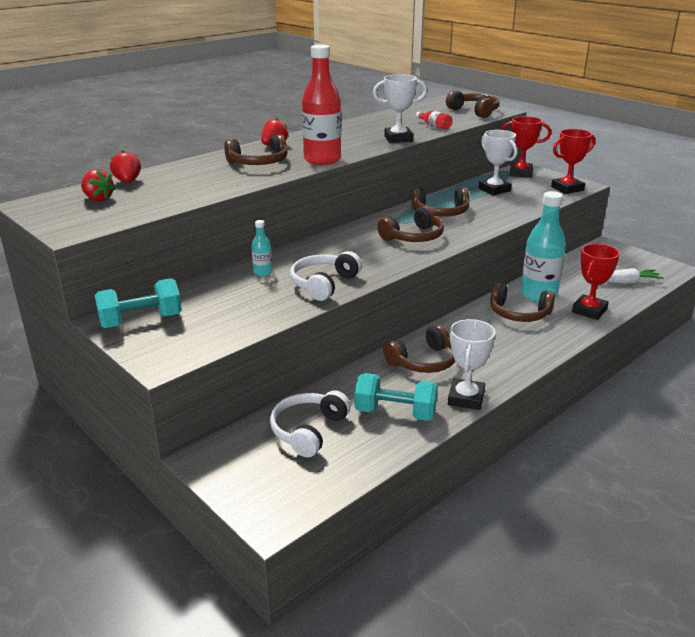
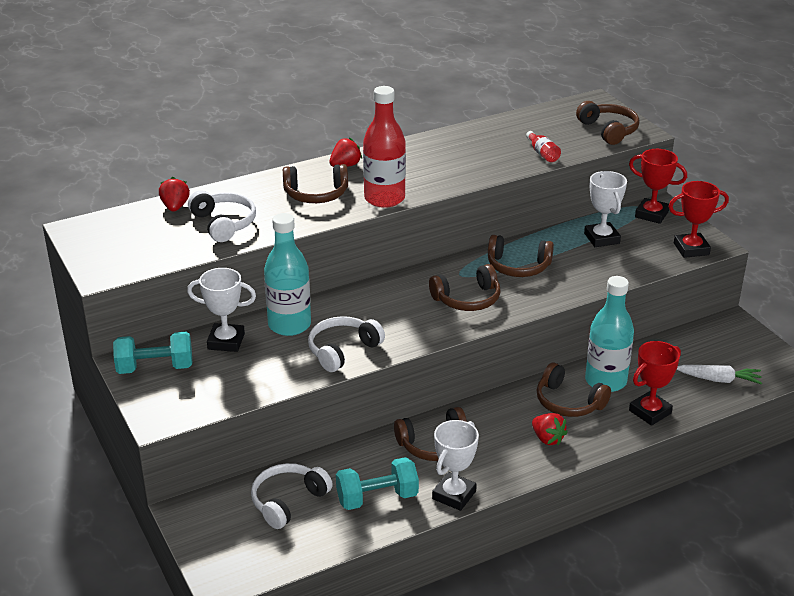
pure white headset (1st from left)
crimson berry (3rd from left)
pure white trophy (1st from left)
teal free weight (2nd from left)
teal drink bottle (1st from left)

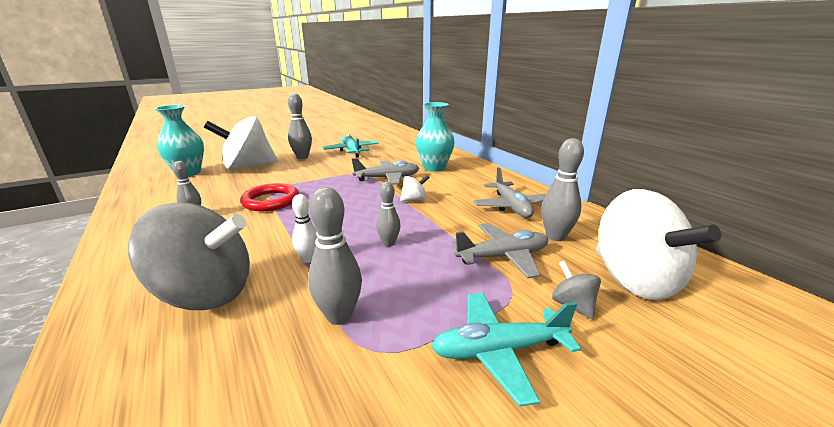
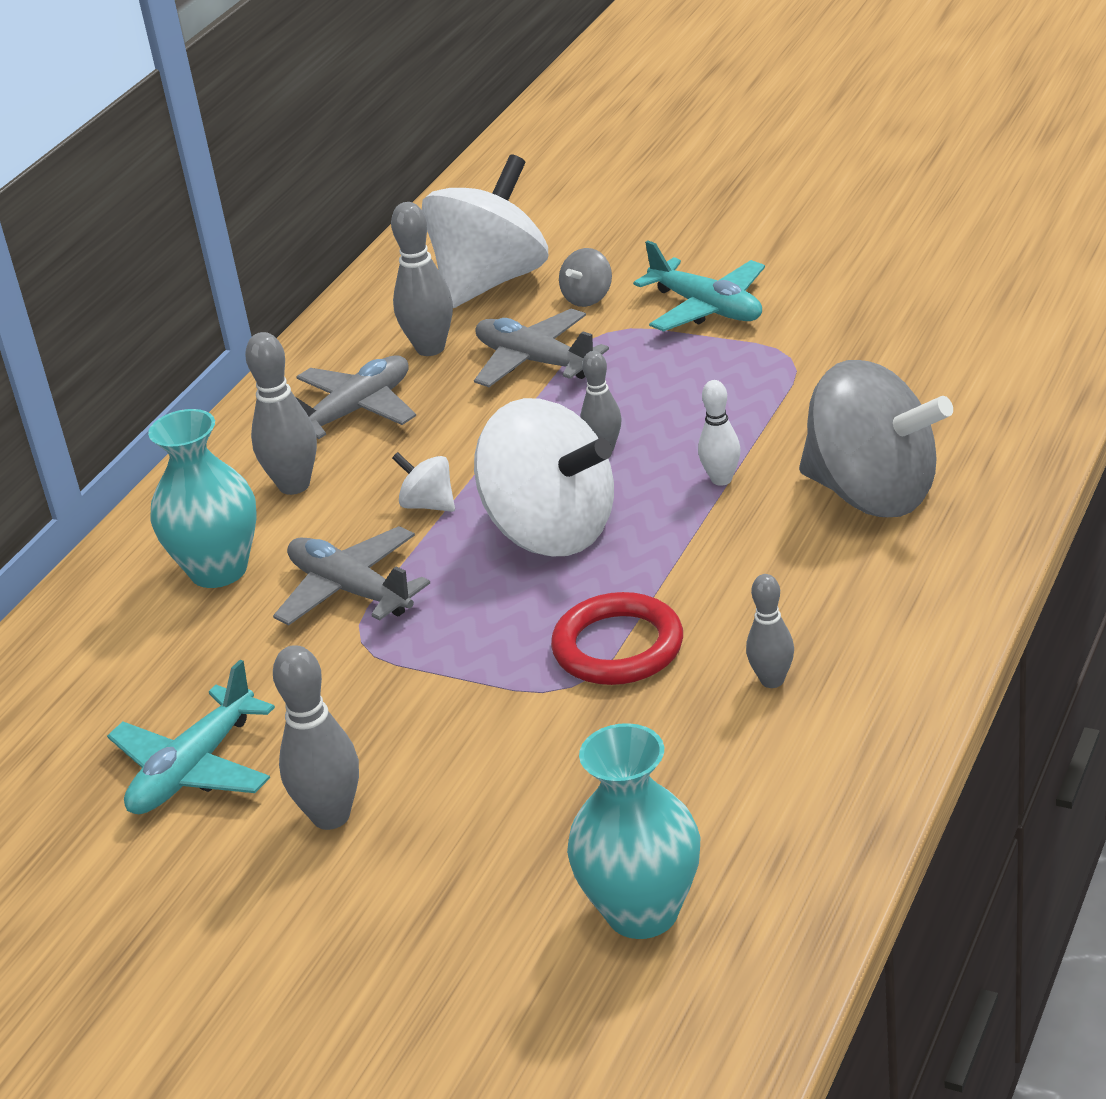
pure white spinning top (3rd from left)
ash-grey skittle (1st from left)
ash-grey spinning top (2nd from left)

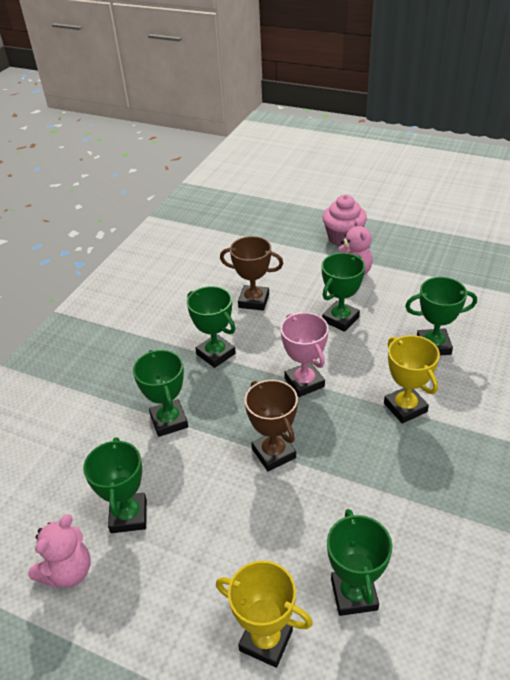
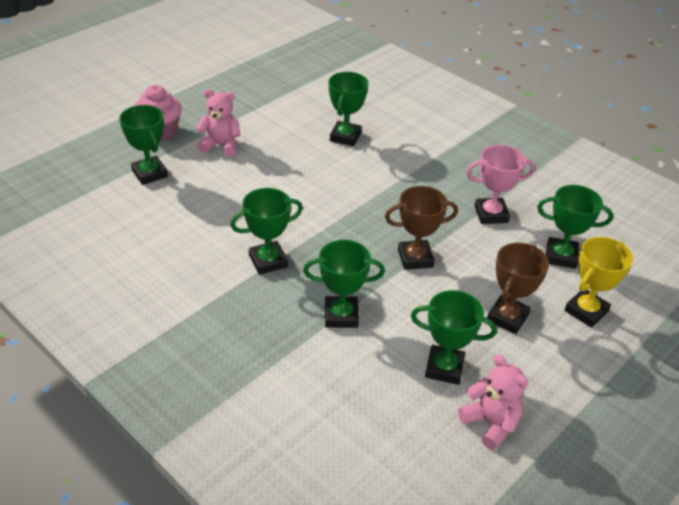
bright yellow trophy (2nd from left in the first image)
brown trophy (2nd from left)
pink trophy
leaf-green trophy (1st from left)

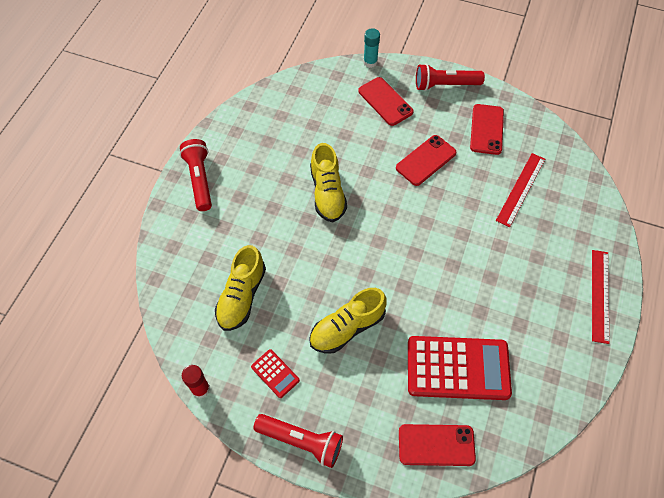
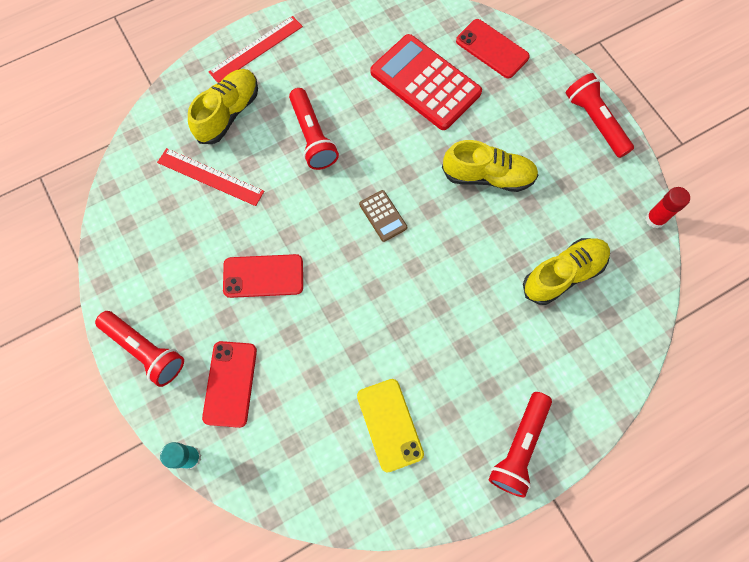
crimson calculator (1st from left in the first image)
crimson phone (4th from left in the first image)
crimson flashlight (2nd from left)
bright yellow phone
brown calculator
bright yellow sneaker (1st from left)
crimson measuring stick (1st from left)

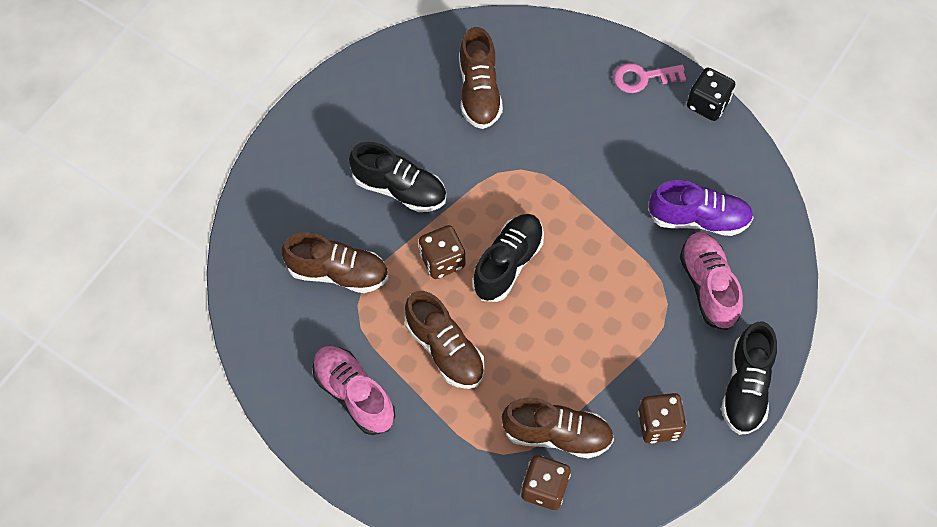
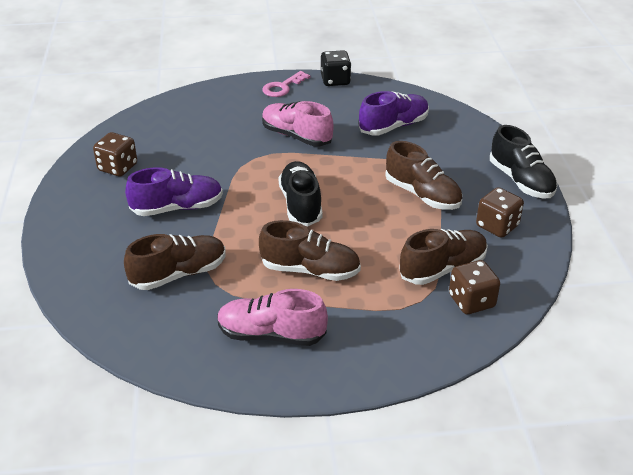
brown die (1st from left)
brown sneaker (3rd from left)
pink sneaker (2nd from left)
royal purple sneaker (1st from left)

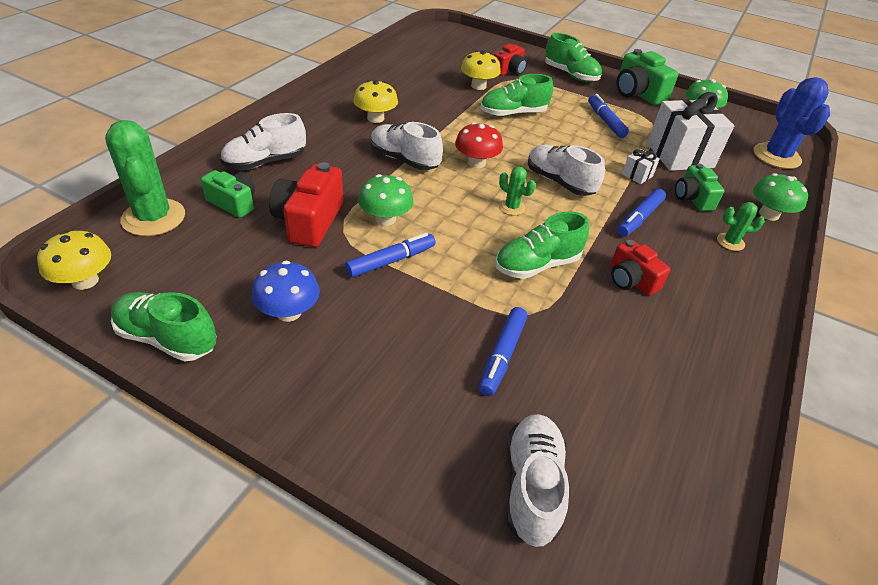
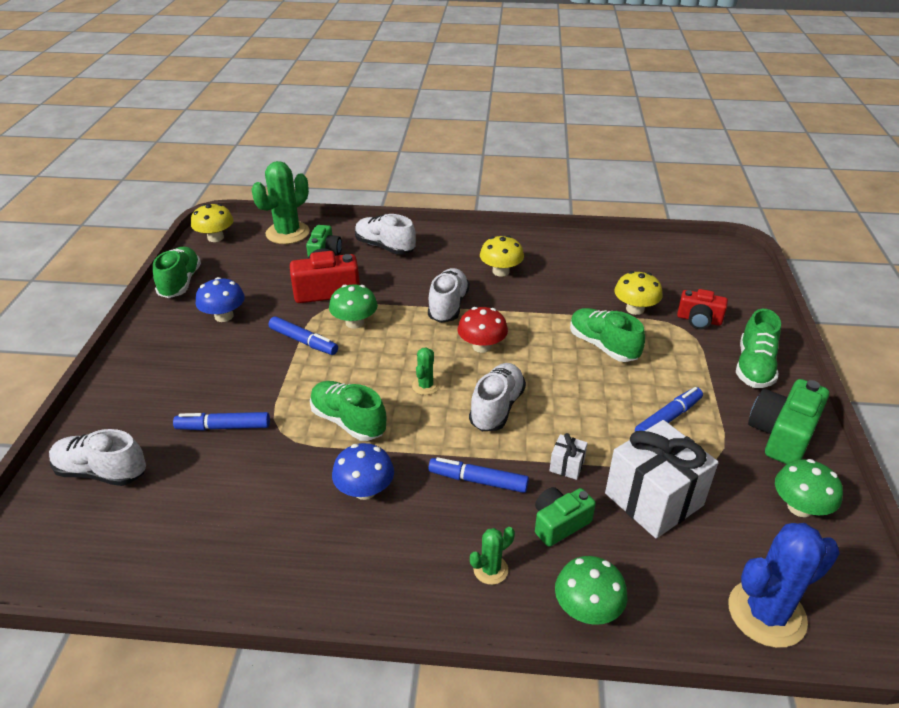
cobalt mushroom (2nd from left)
pure white sneaker (1st from left)
leaf-green saguaro cactus (3rd from left)

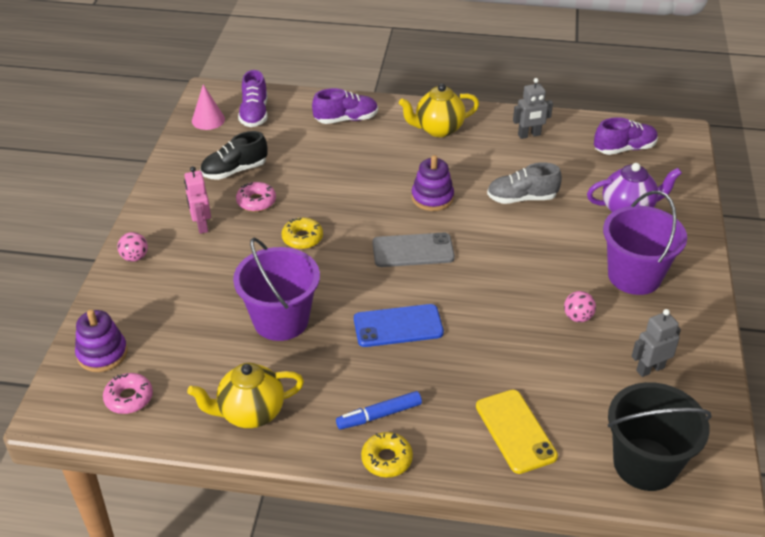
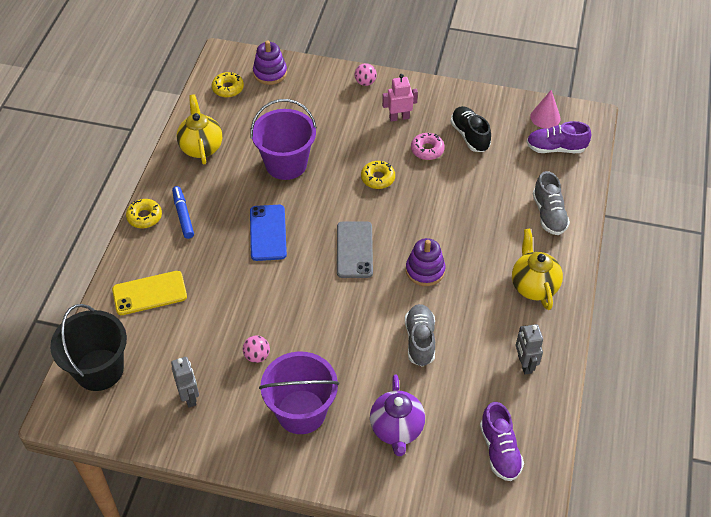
bright yellow glazed donut (2nd from left)
ash-grey sneaker (2nd from left)

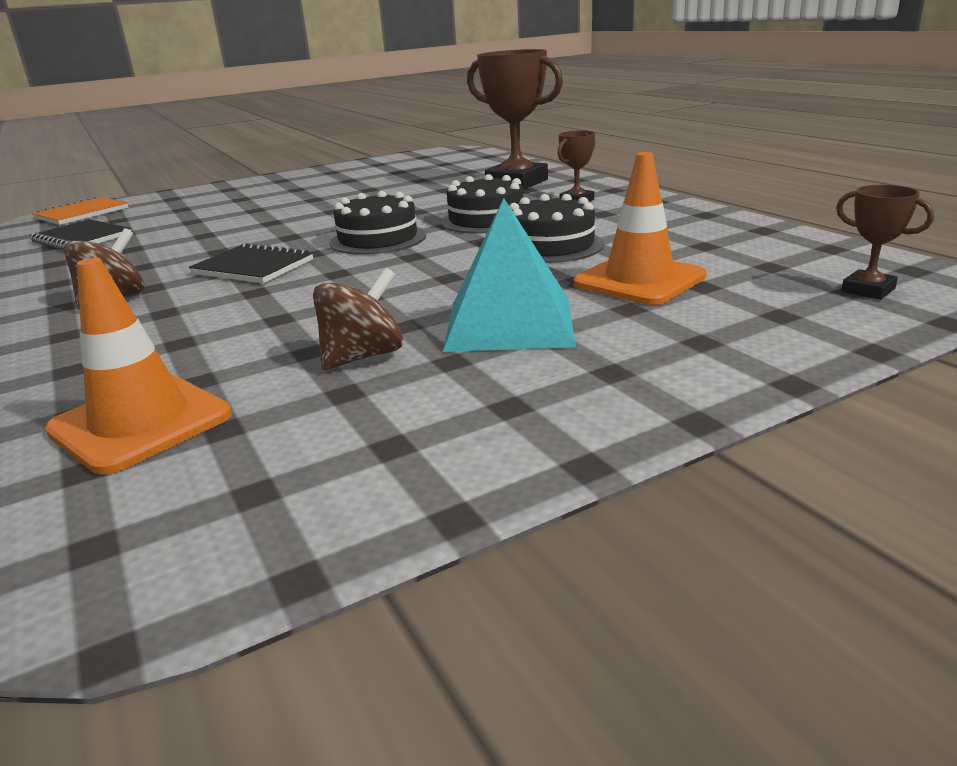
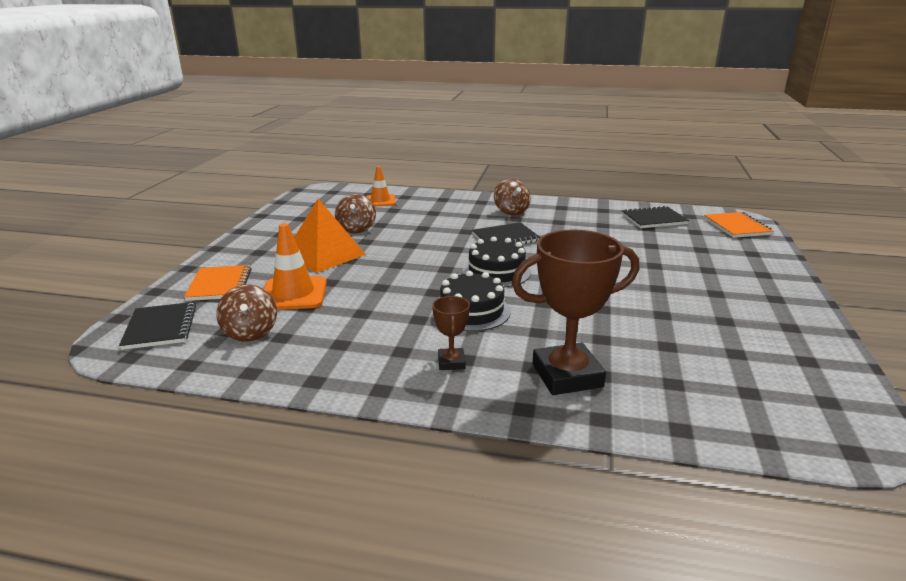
ebony cake (3rd from left in the first image)
bright orange notepad (1st from left)
brown spinning top (1st from left)
ebony notepad (1st from left)
bright orange pyramid shape
bright orange safety cone (2nd from left)

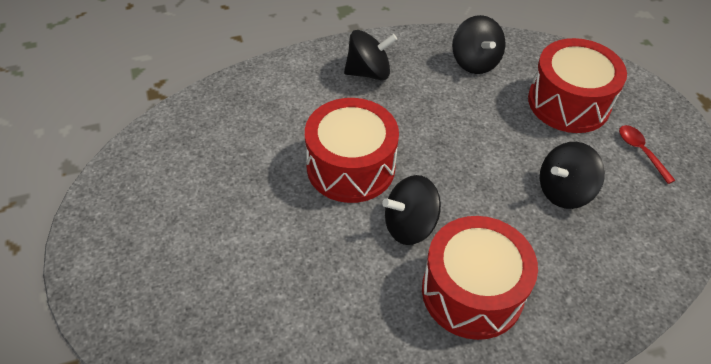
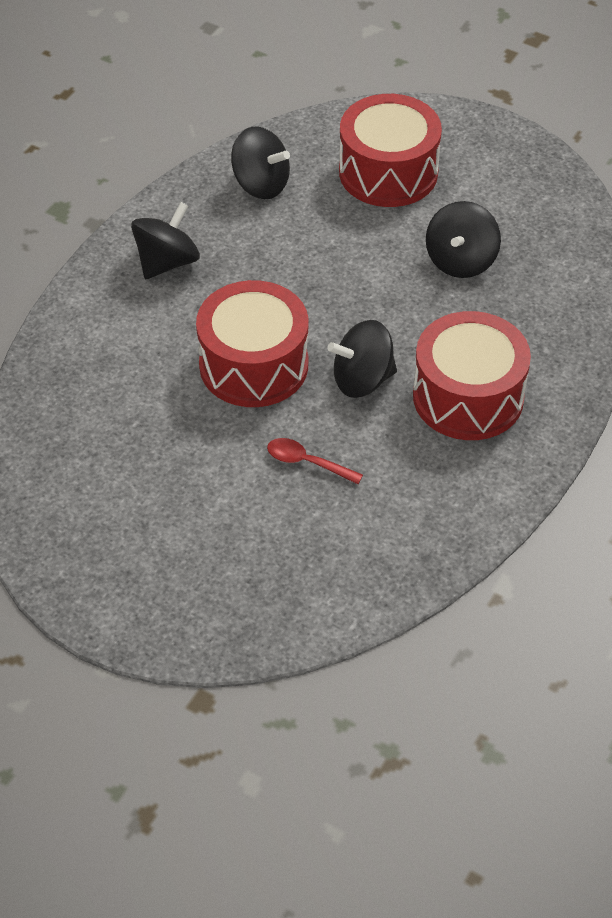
crimson teaspoon
ebony spinning top (3rd from left)

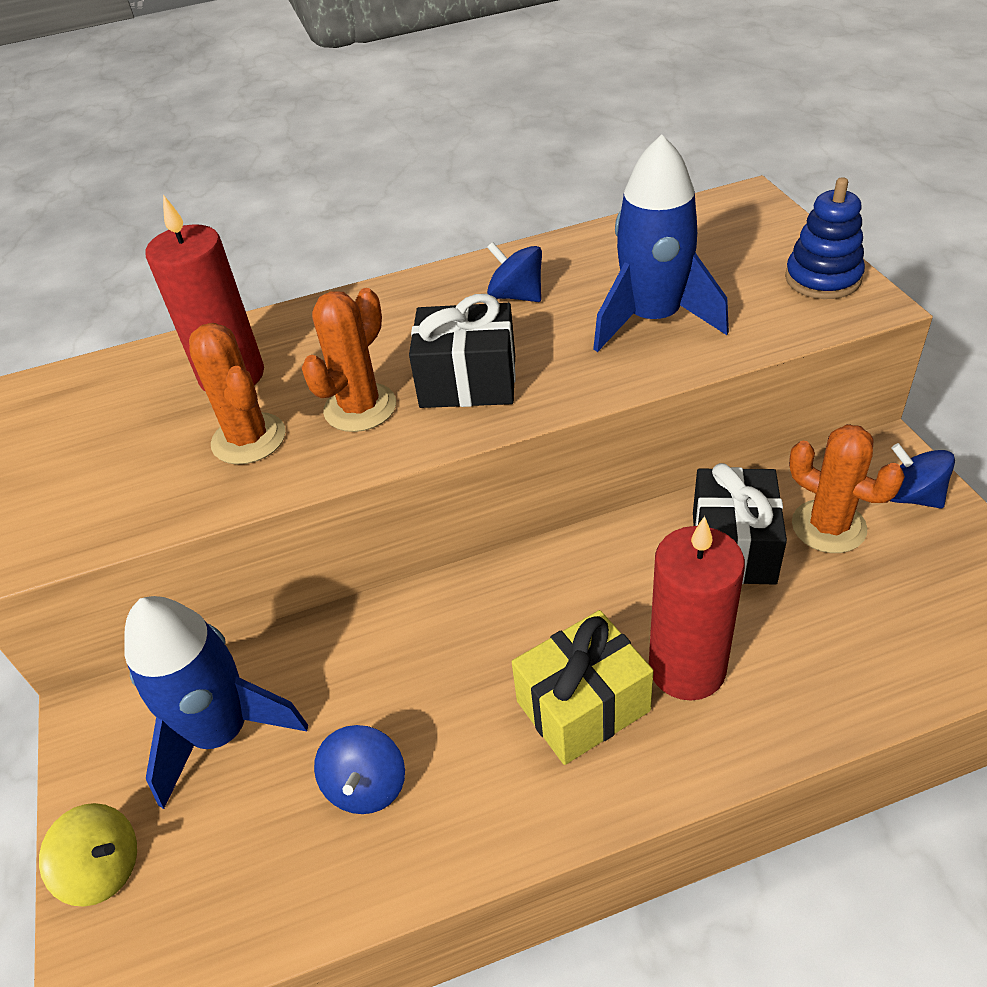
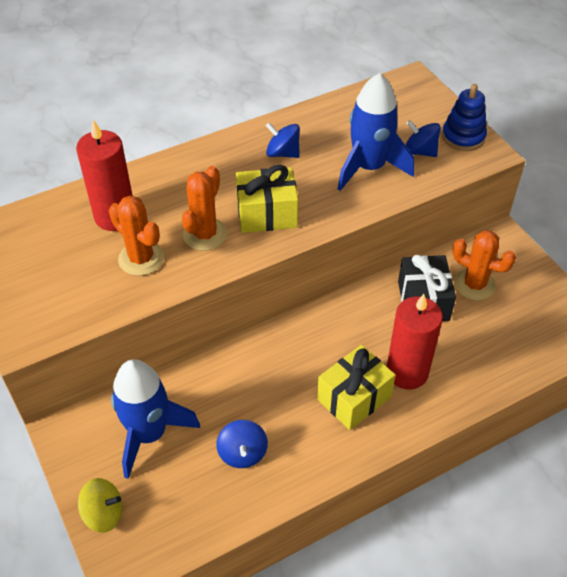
cobalt spinning top (3rd from left)
bright yellow present (1st from left)

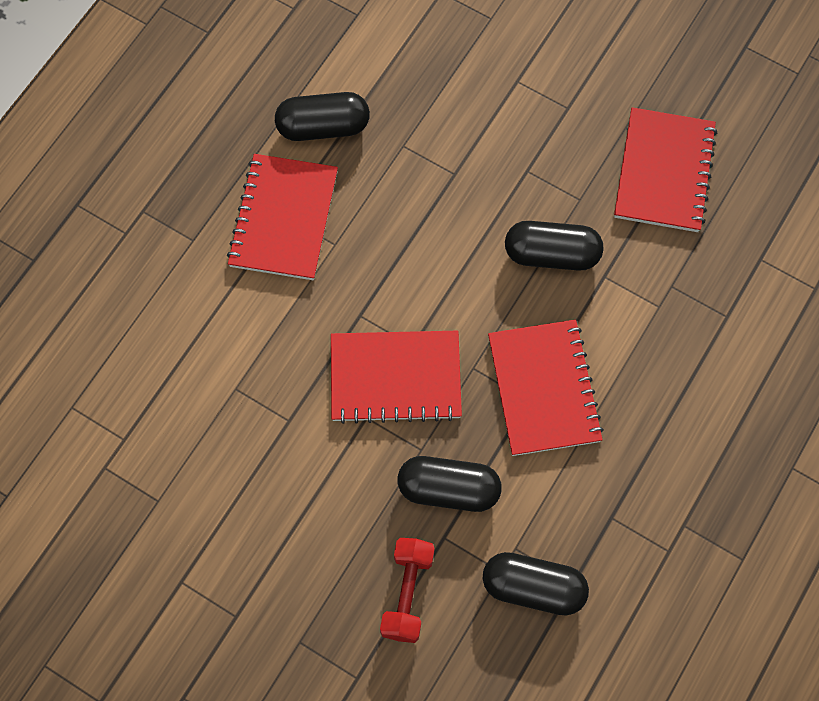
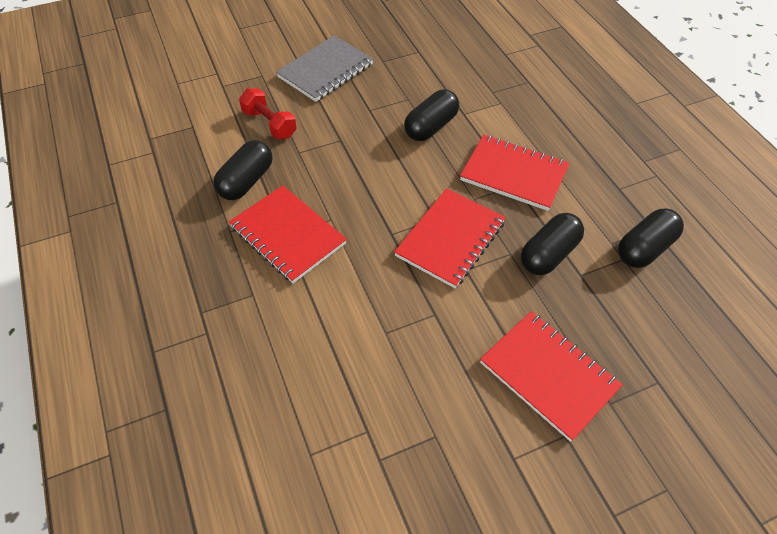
ash-grey notepad
crimson free weight
crimson notepad (4th from left)

